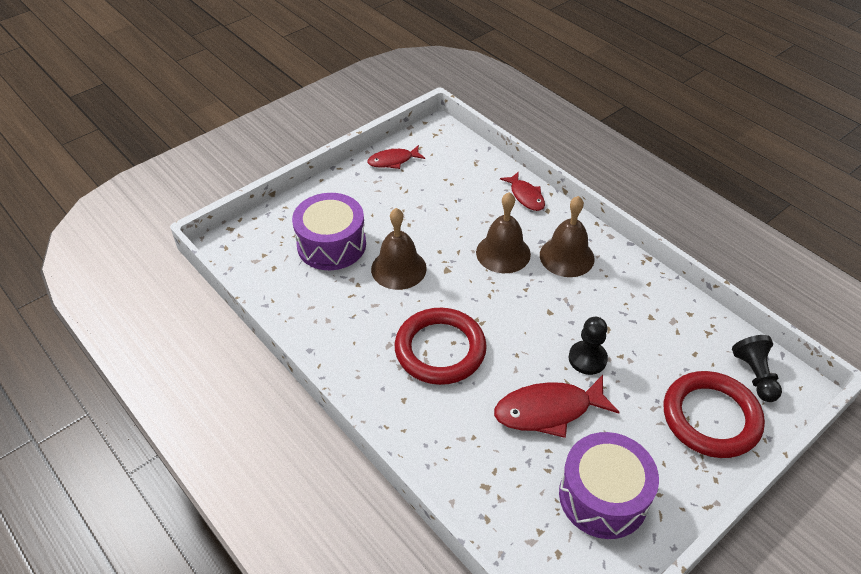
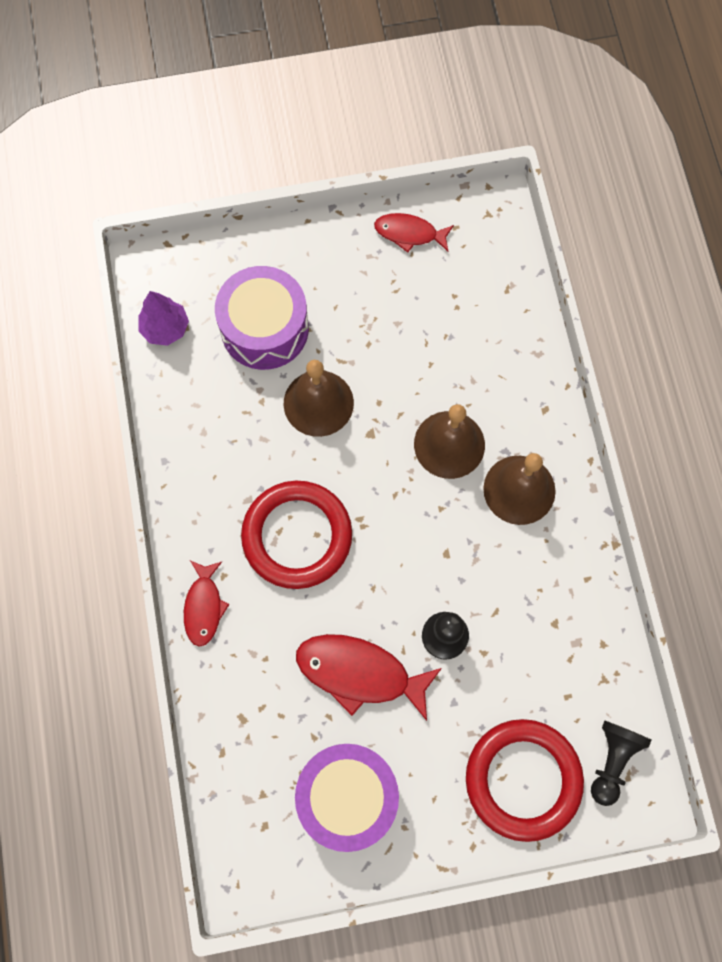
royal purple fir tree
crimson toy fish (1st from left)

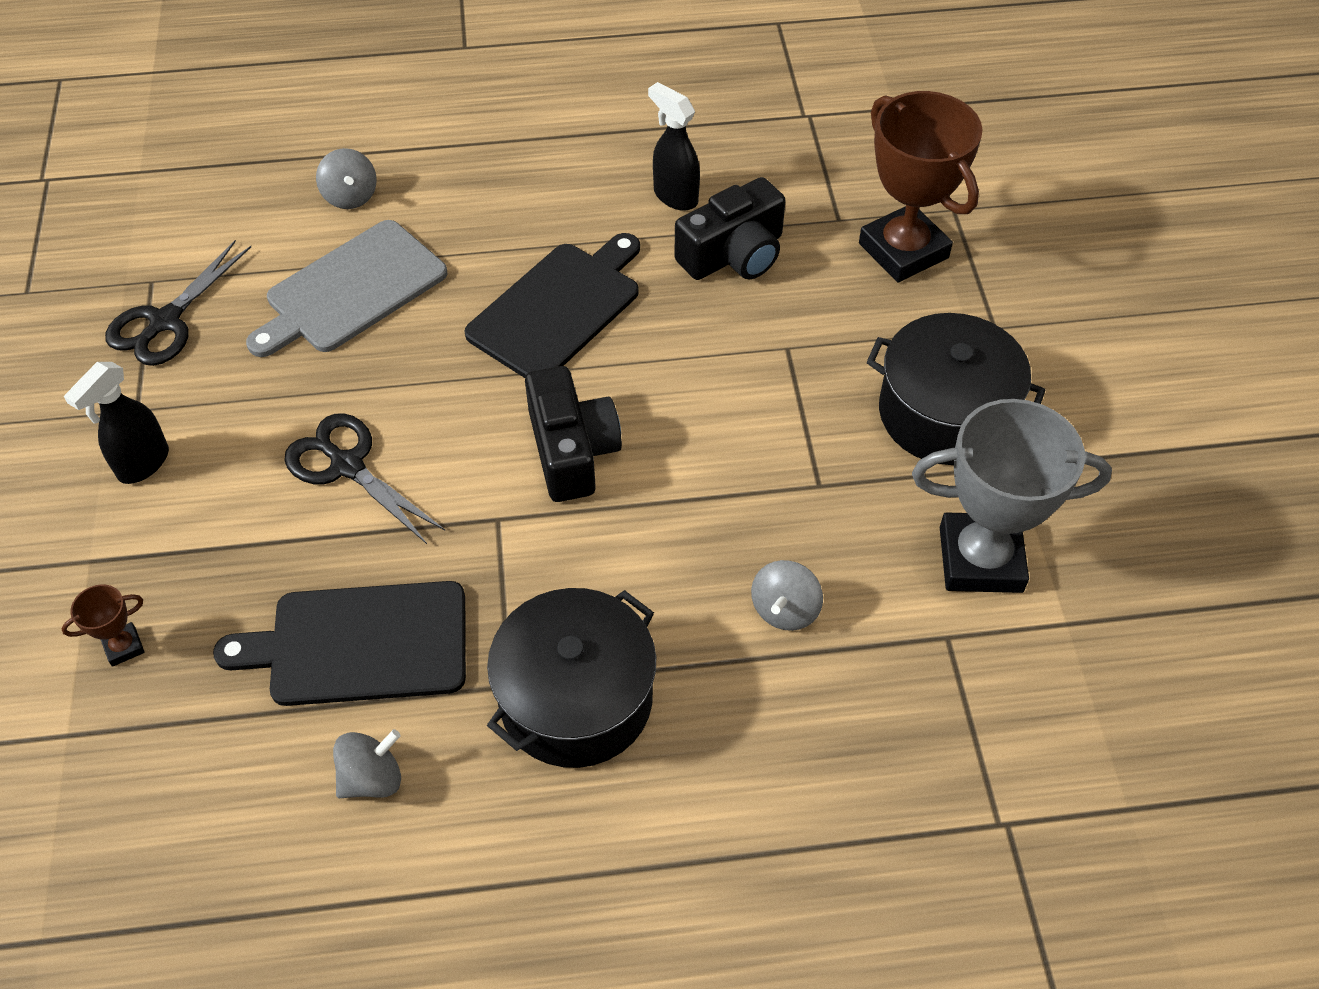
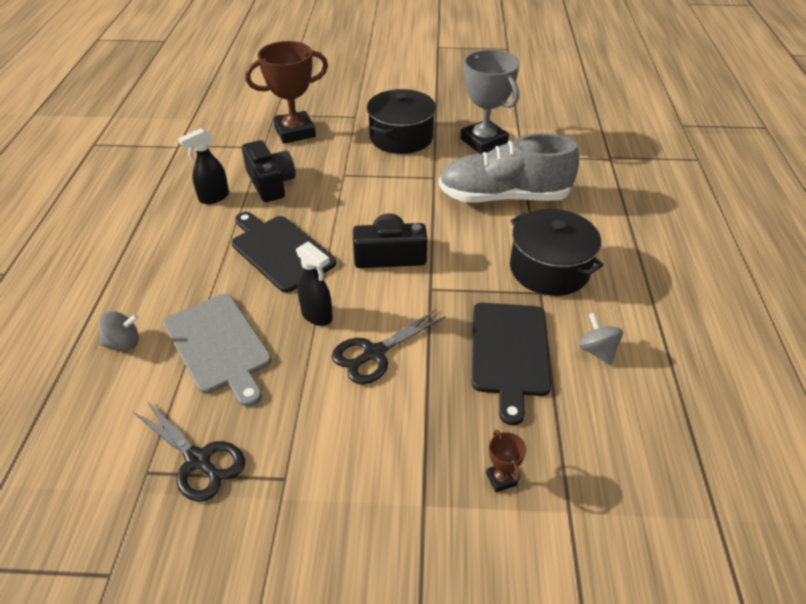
ebony sprayer (2nd from left)
ash-grey sneaker
ash-grey trophy

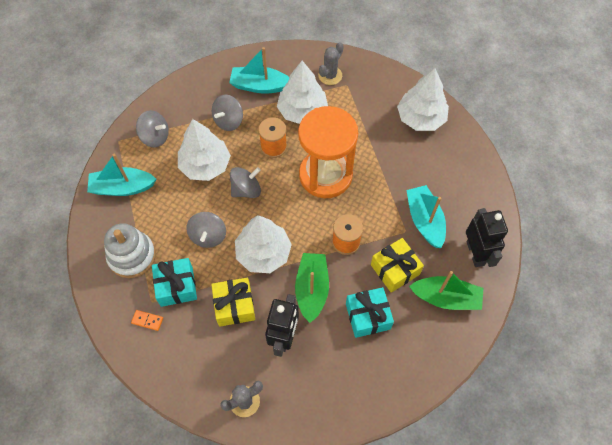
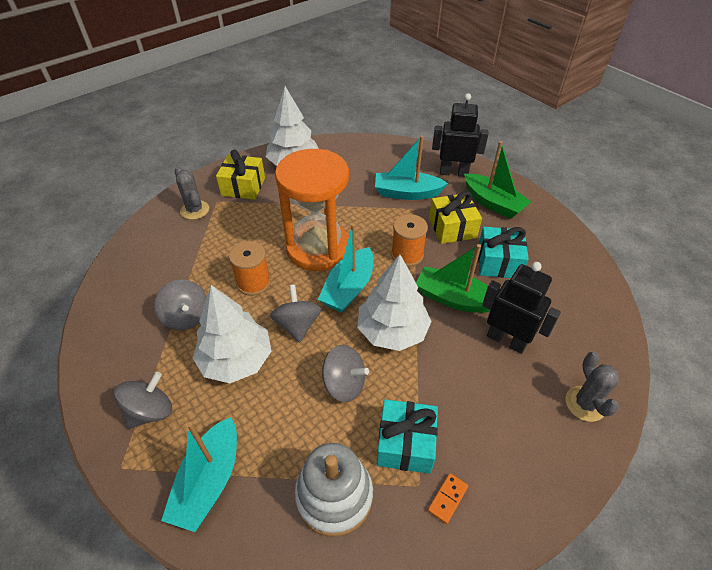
pure white fir tree (3rd from left in the first image)
bright yellow present (1st from left)
teal boat (2nd from left)
leaf-green boat (2nd from left)

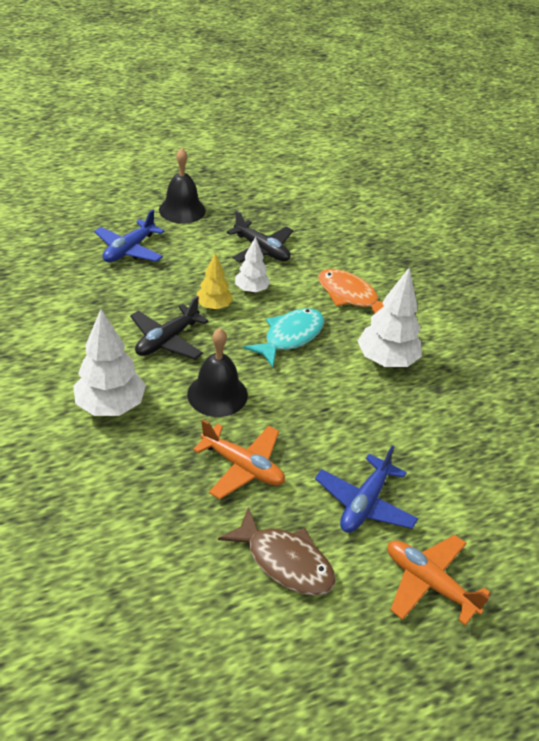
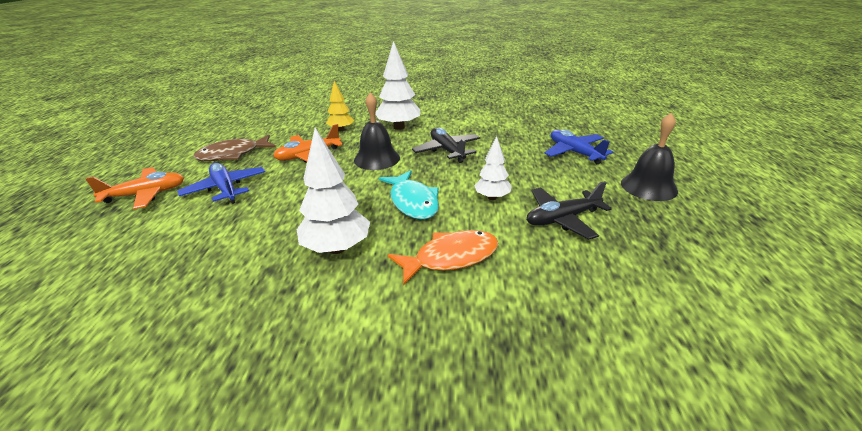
bright yellow fir tree

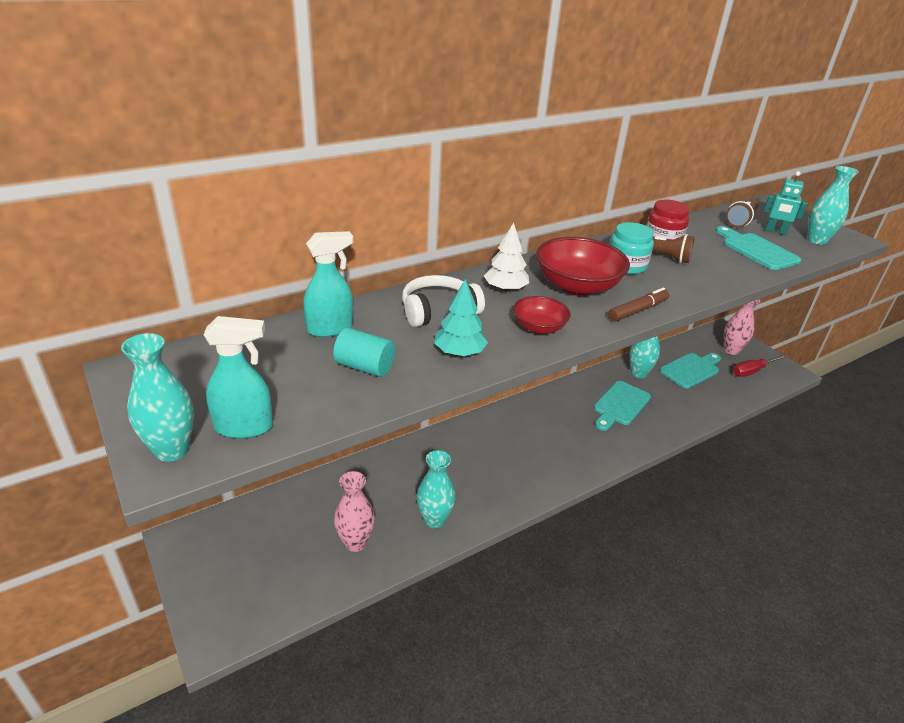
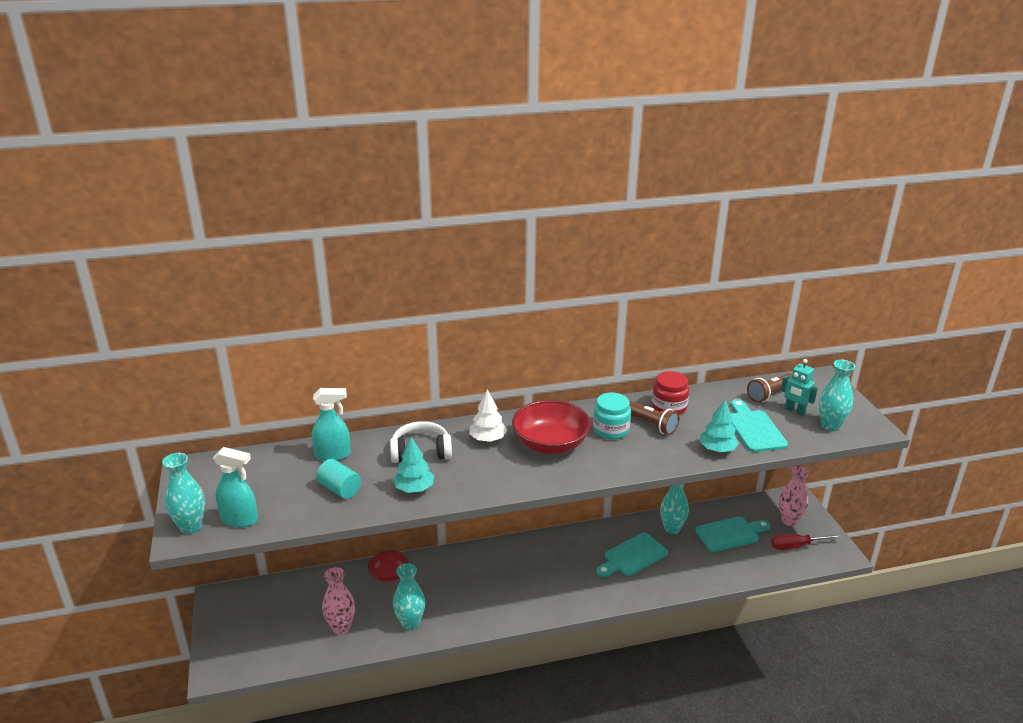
brown marker
teal fir tree (2nd from left)
crimson bowl (1st from left)

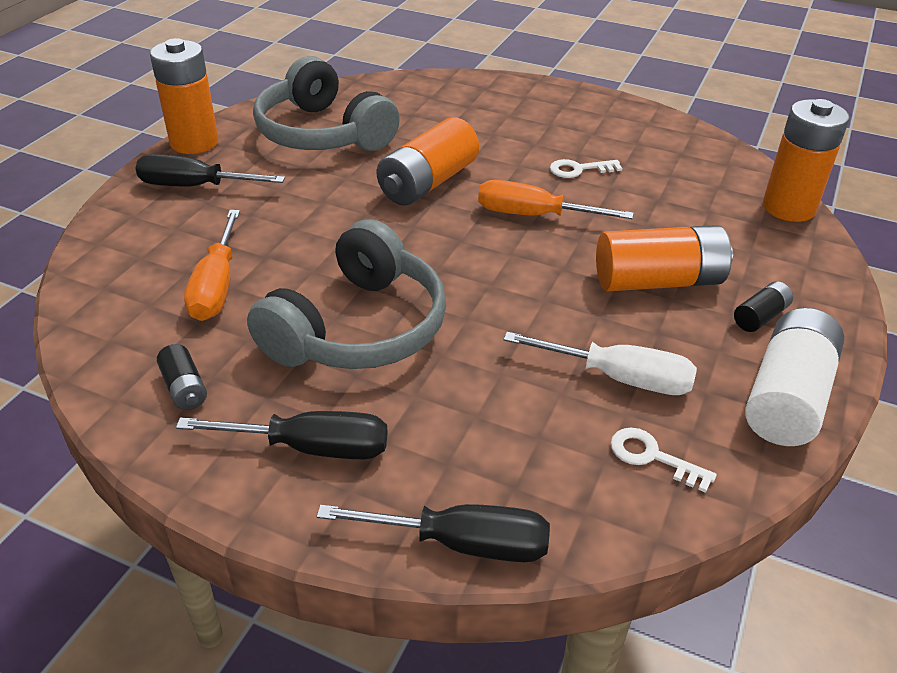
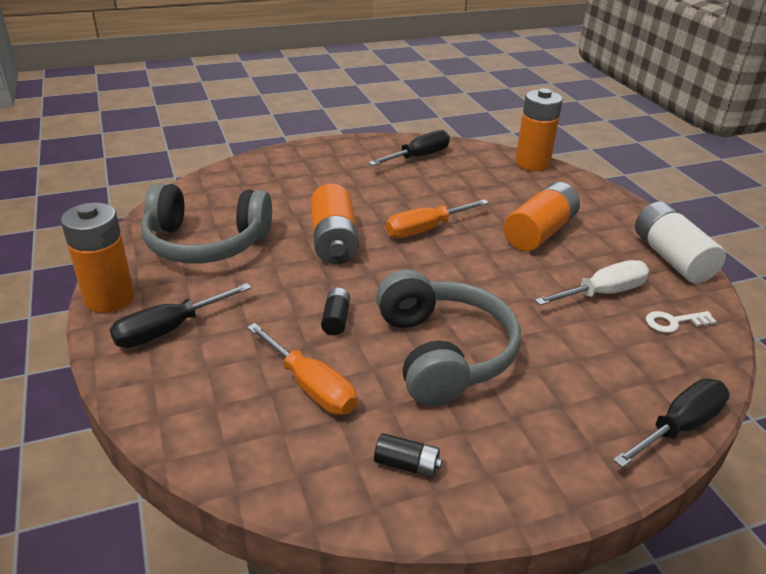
pure white key (1st from left in the first image)
ebony screwdriver (2nd from left)
ebony AA battery (1st from left)

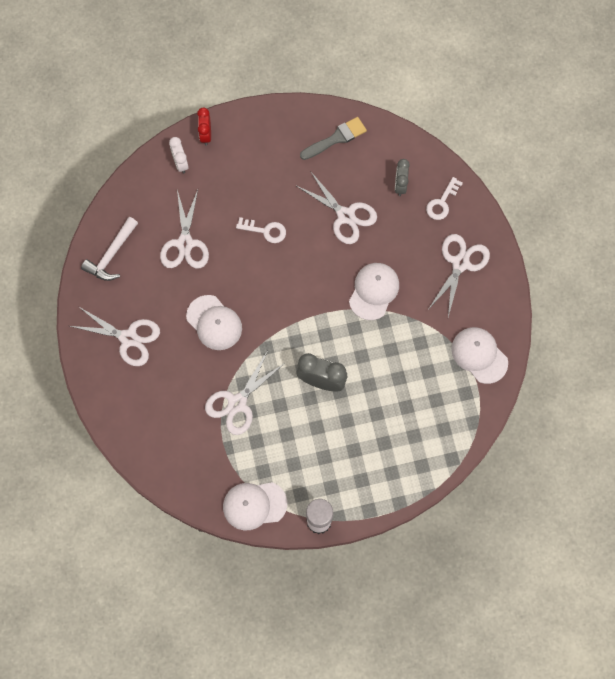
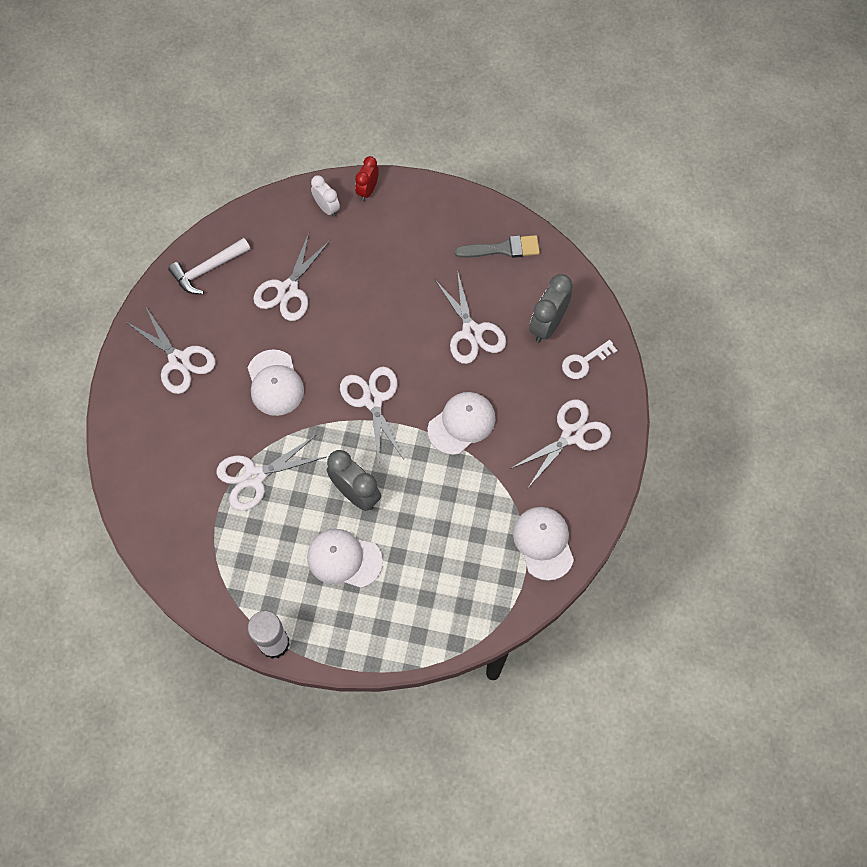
pure white key (1st from left in the first image)
pure white scissors (4th from left)
pure white cap (2nd from left)
pure white clock
ash-grey clock (2nd from left)

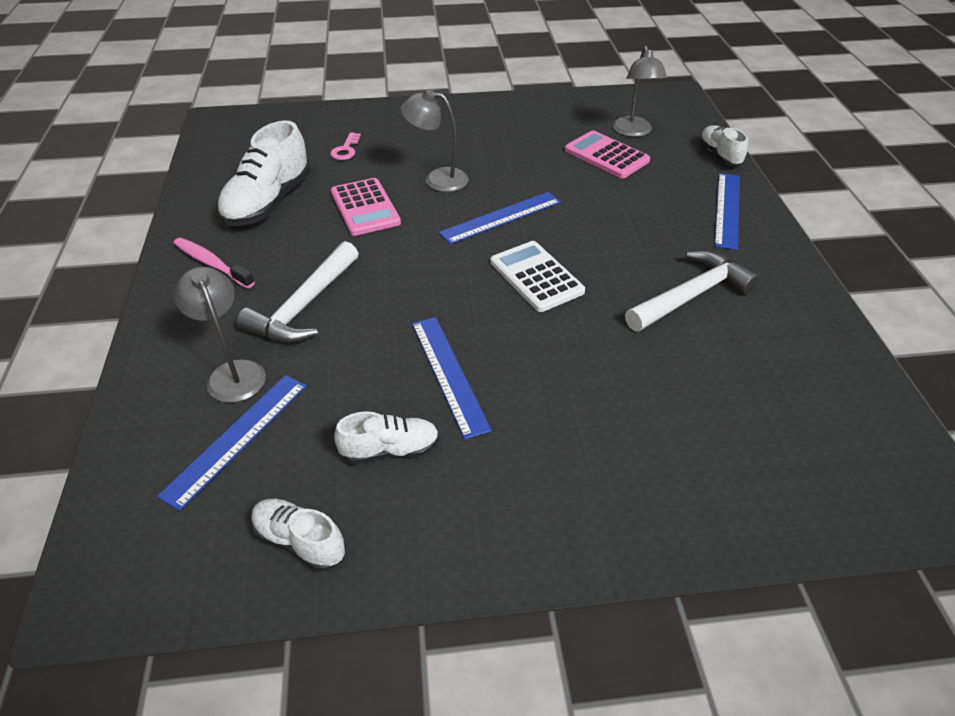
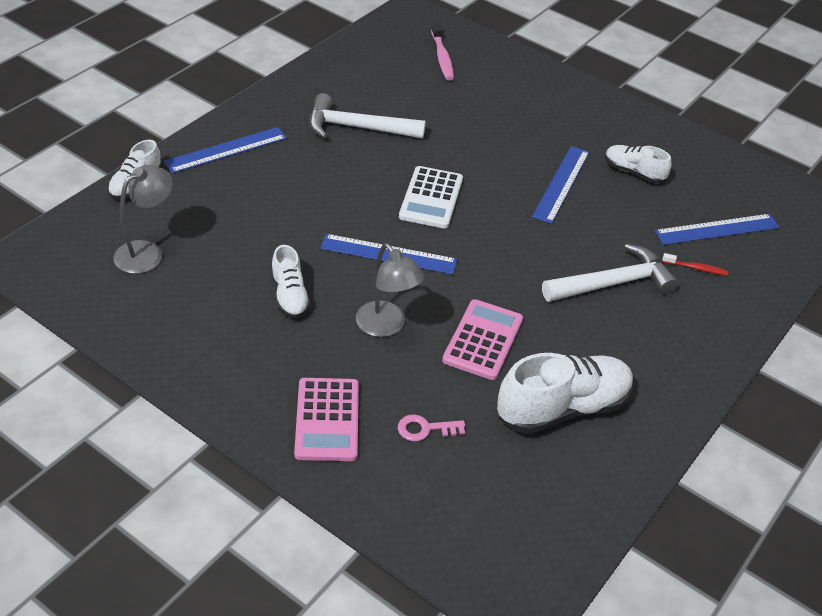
pink tooth brush
pure white sneaker (2nd from left)
pink calculator (1st from left)
crimson tooth brush
pink key

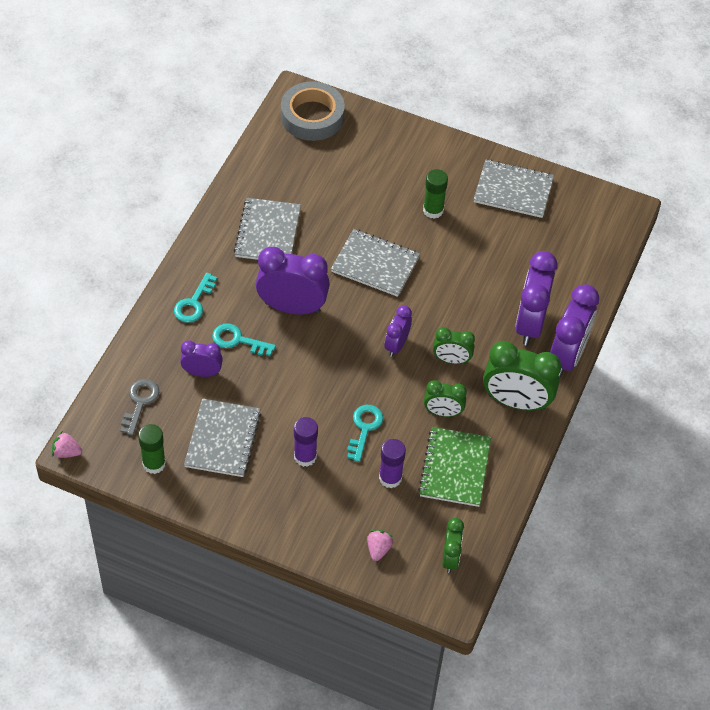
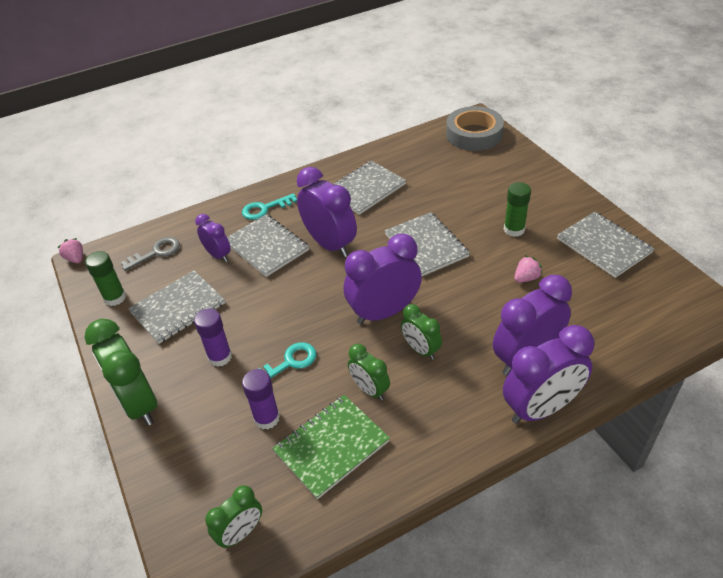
pink berry (2nd from left)
leaf-green clock (1st from left)
ash-grey notepad (2nd from left)
royal purple clock (3rd from left)

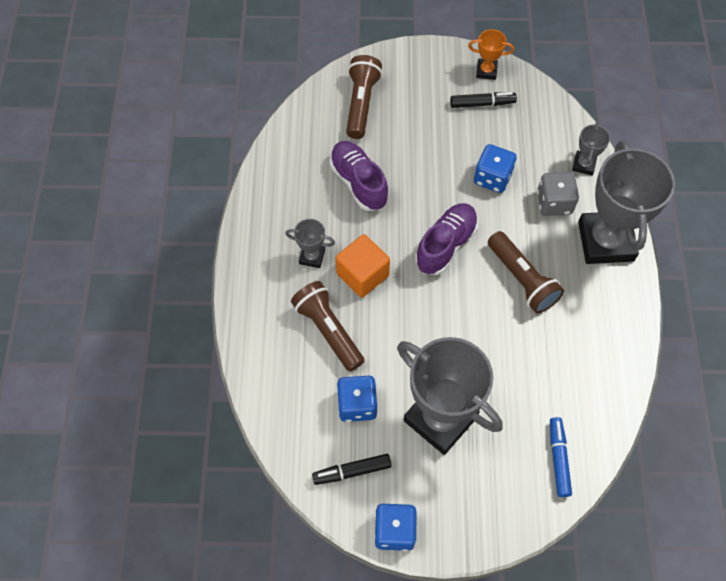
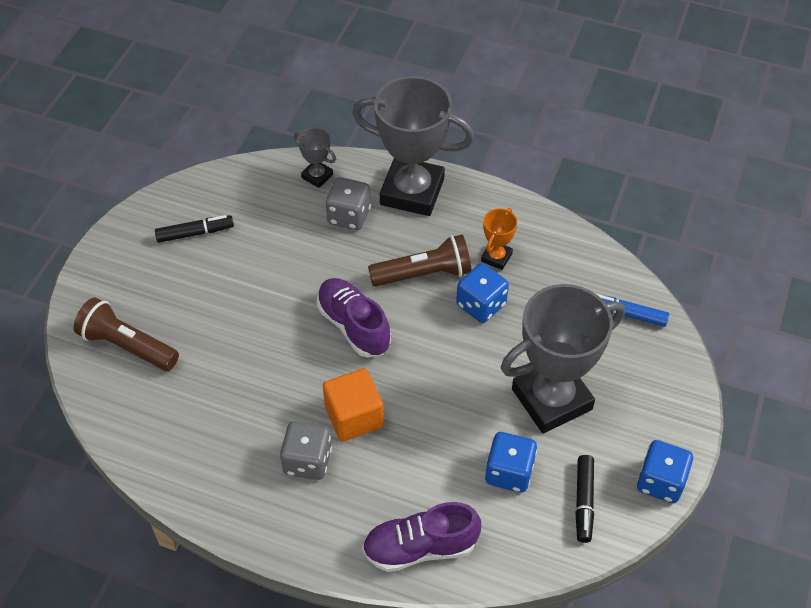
brown flashlight (1st from left in the first image)
royal purple sneaker (2nd from left)
bright orange trophy
cobalt die (1st from left)
ash-grey die (1st from left)
ebony marker (1st from left)

